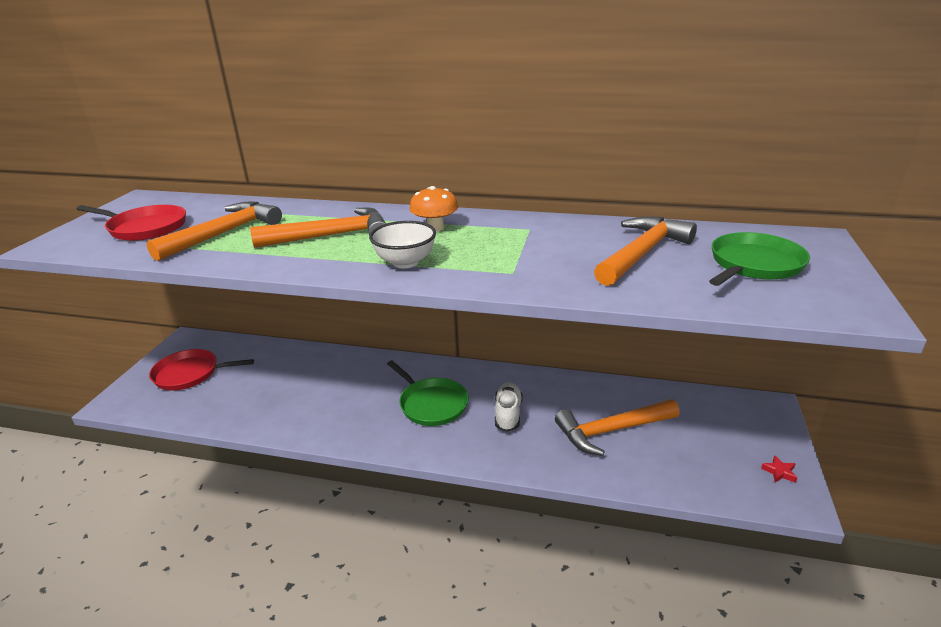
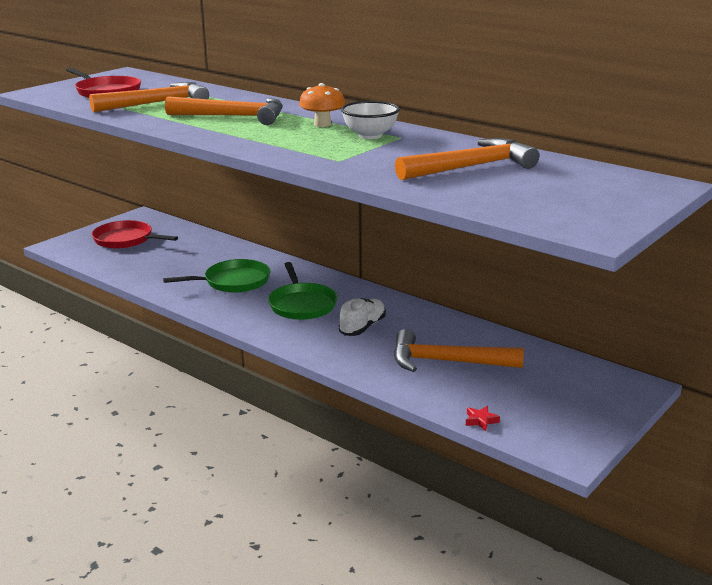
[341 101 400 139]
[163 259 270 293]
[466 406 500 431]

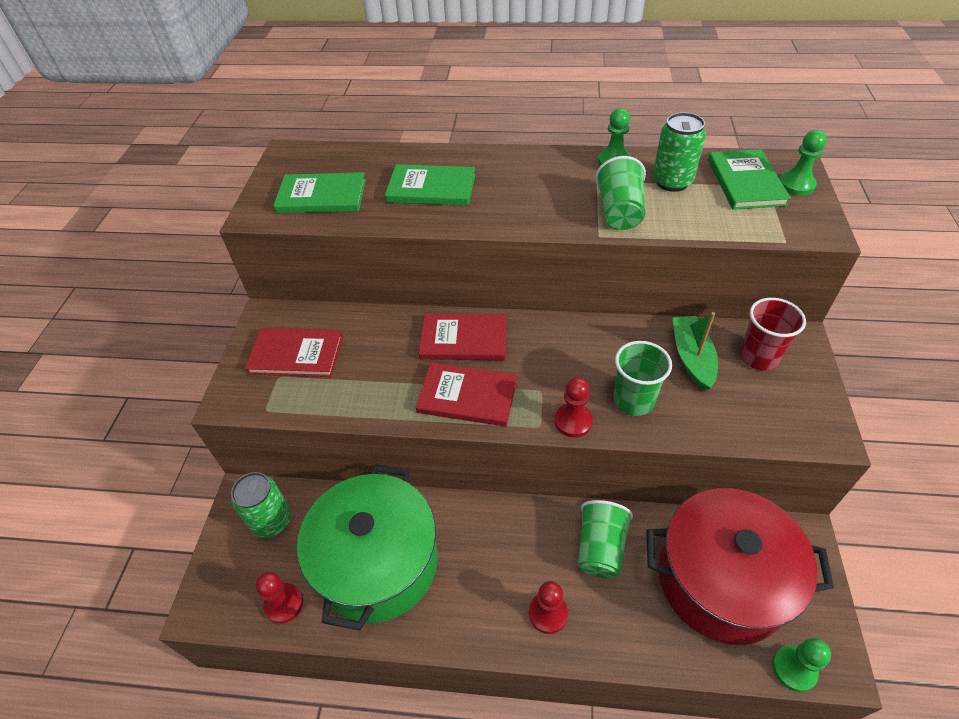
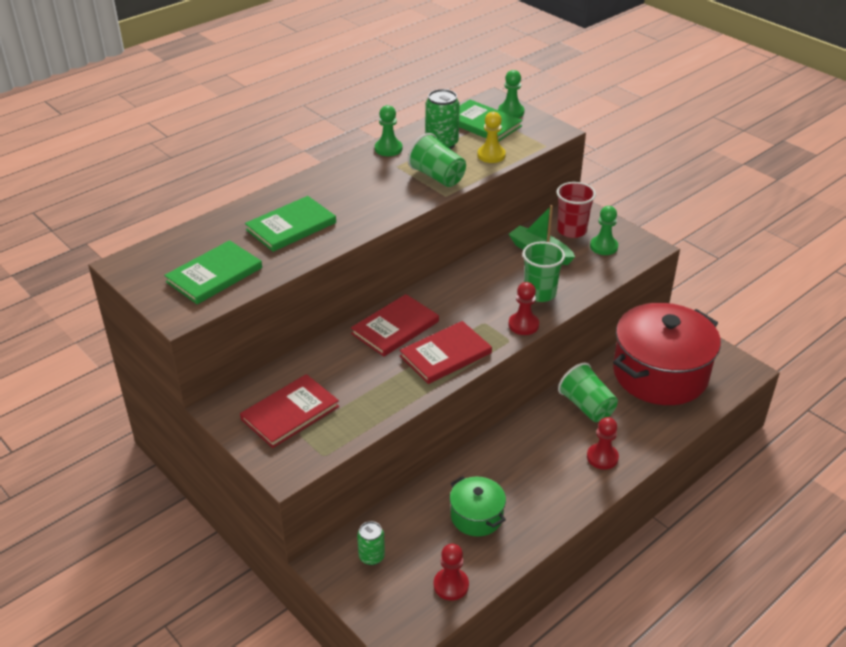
[477 112 506 163]
[590 206 618 255]
[357 521 385 565]
[450 476 506 536]

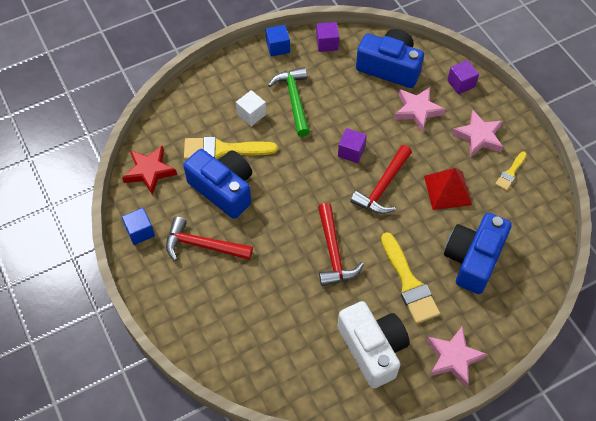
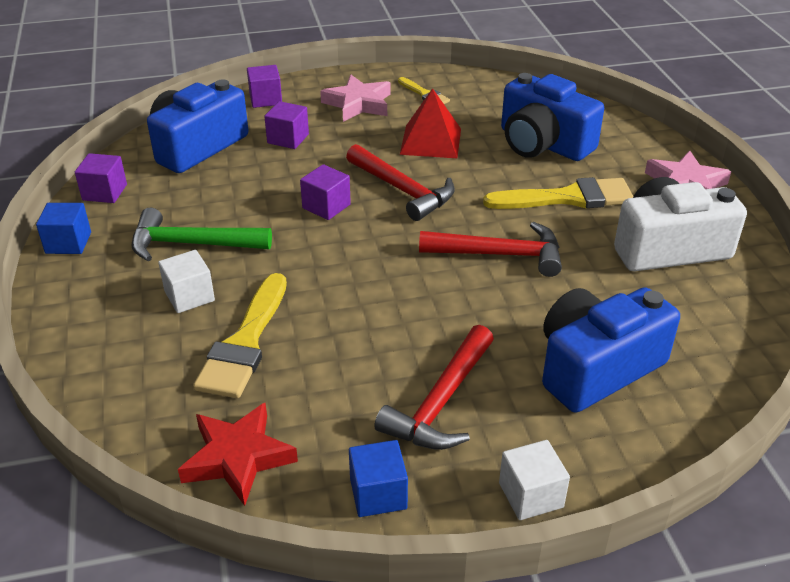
[499 440 570 520]
[542 287 680 413]
[264 101 309 149]

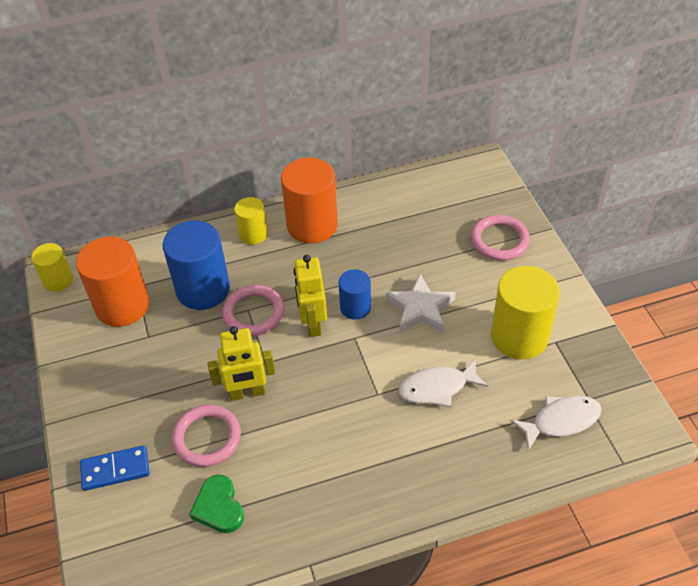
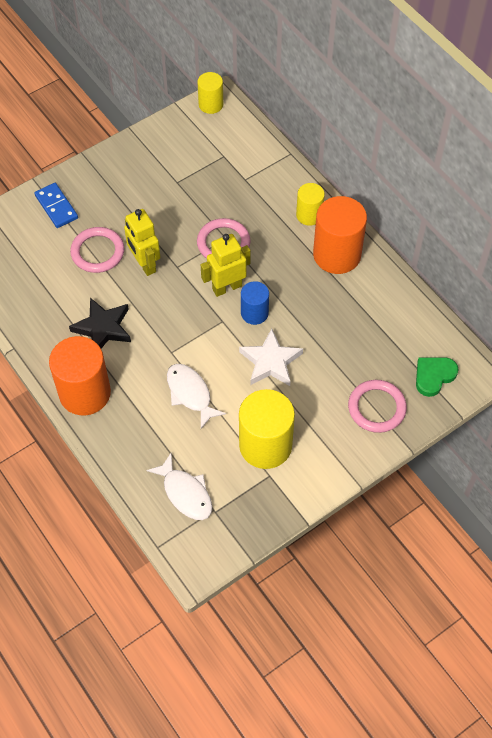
[162 220 230 310] (first image)
[69 298 131 348]
[49 336 111 415]
[416 357 458 397]

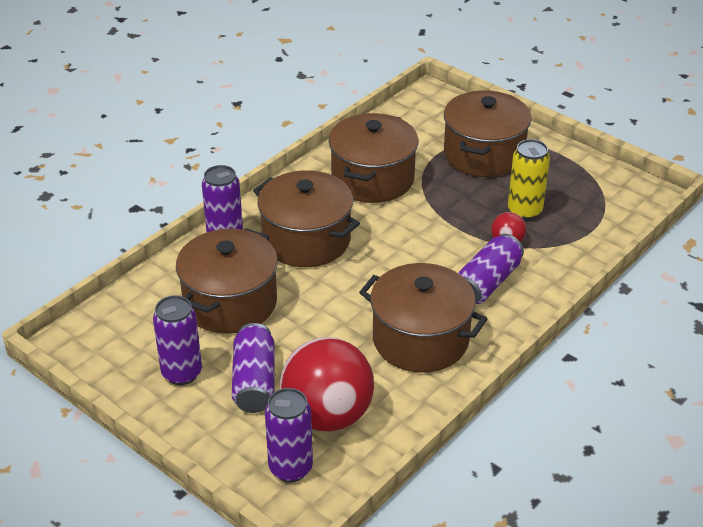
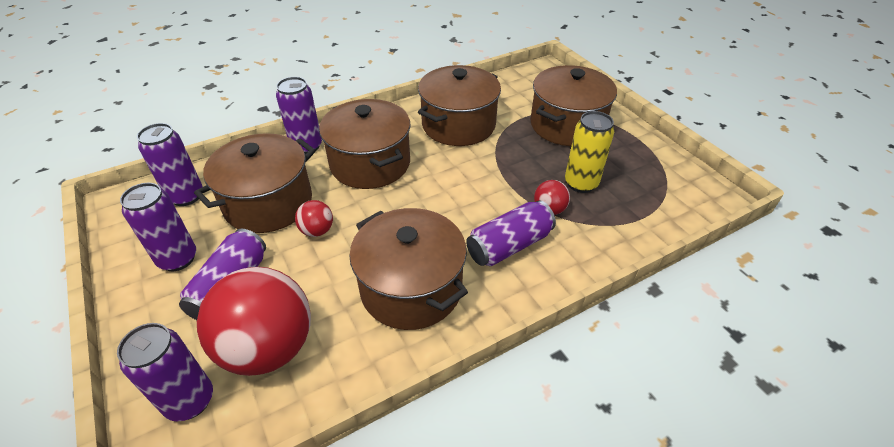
[137 123 203 206]
[295 200 333 237]

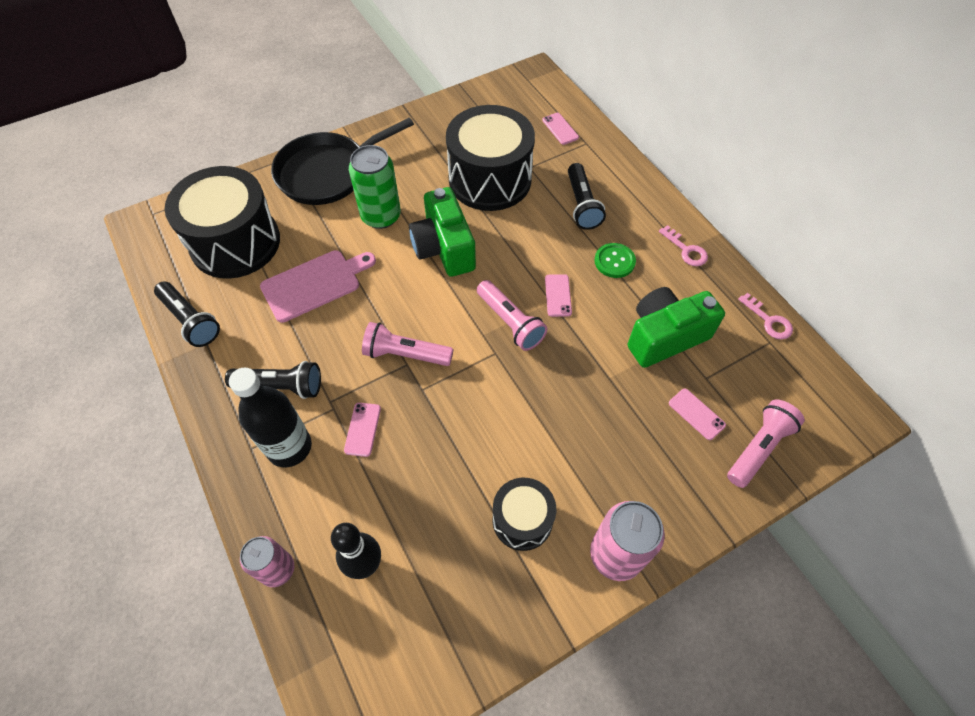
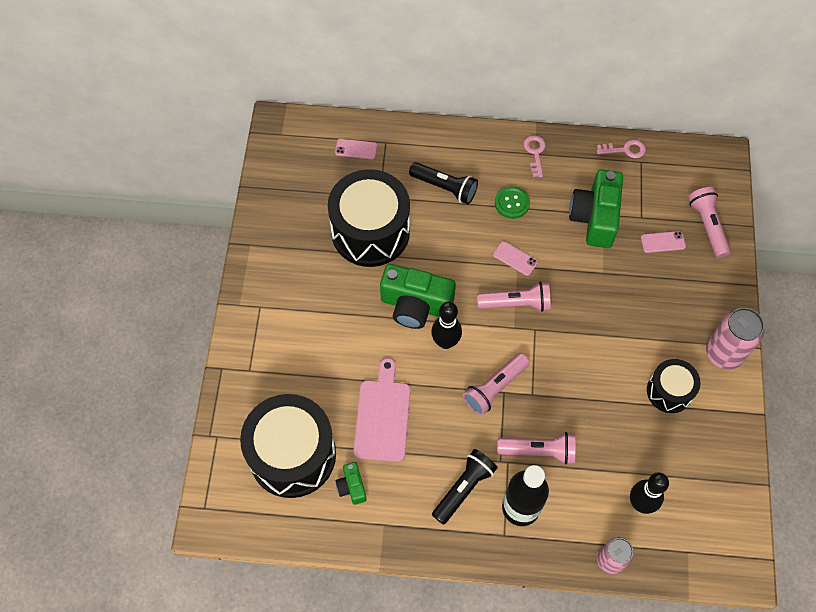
[154 281 220 347] (first image)
[271 118 414 205] (first image)
[349 145 401 229] (first image)
[335 462 367 505]
[431 302 462 349]
[497 432 575 465]
[523 135 546 177]

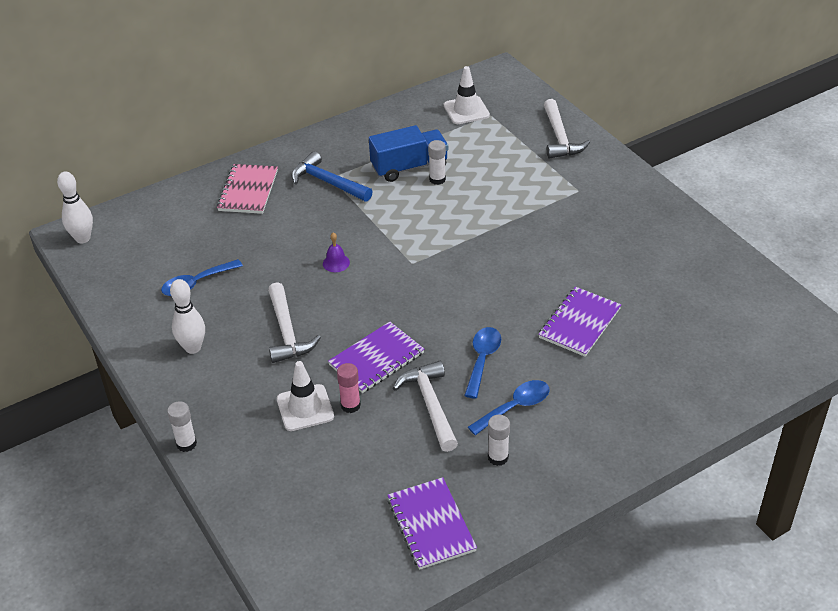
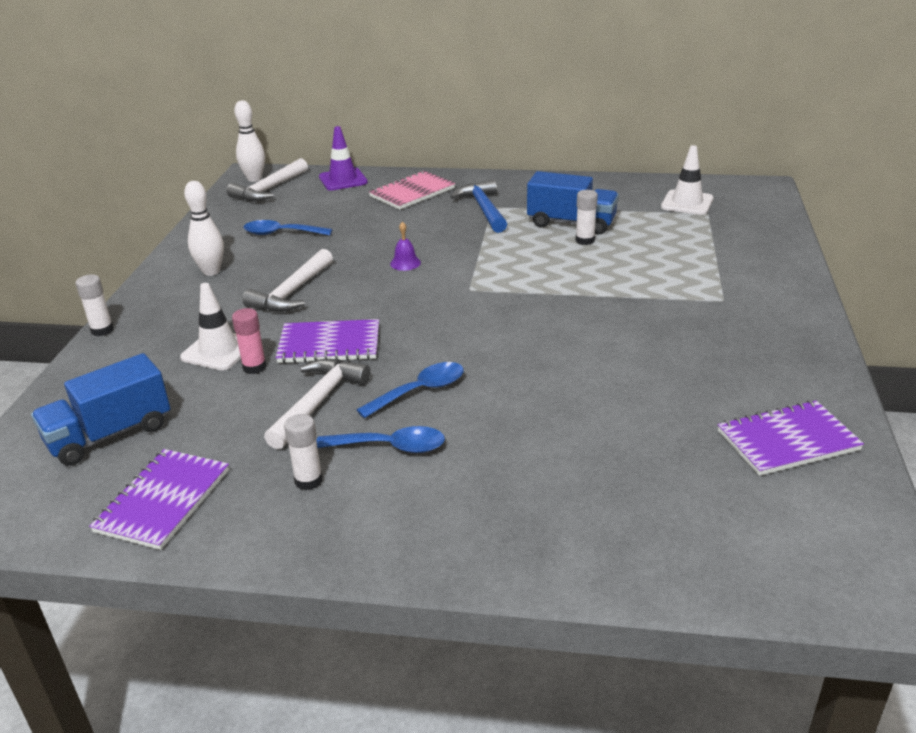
[31 353 170 466]
[319 126 368 191]
[718 400 864 476]
[227 158 308 201]

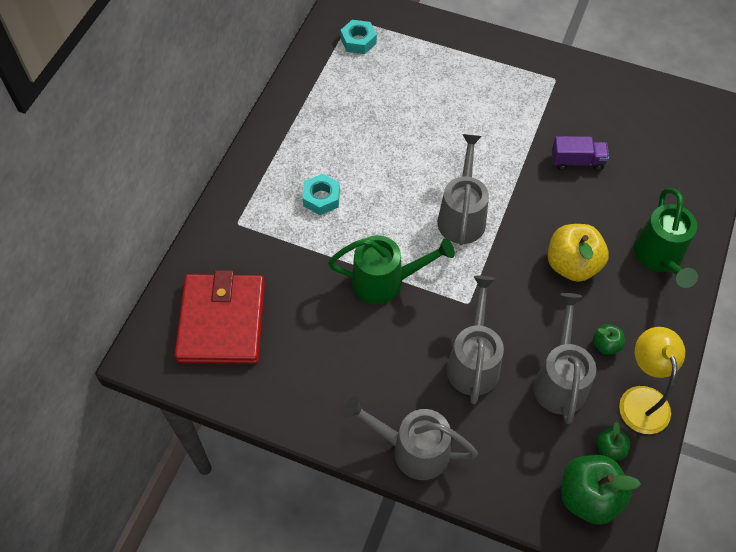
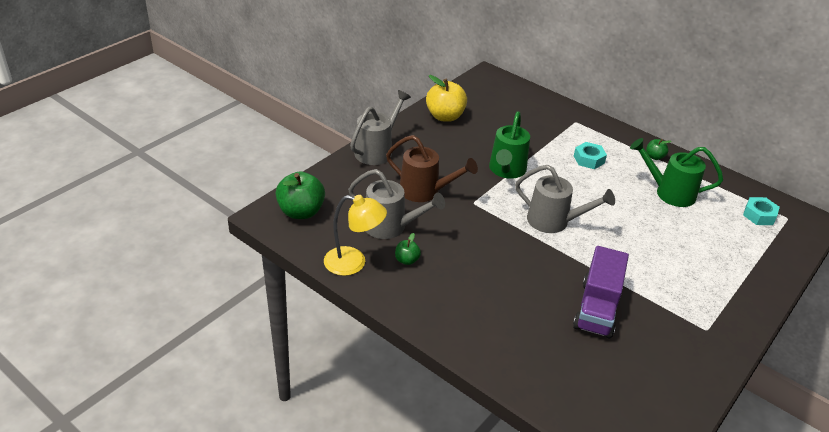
[175 270 265 364] (first image)
[426 75 467 122]
[646 139 671 160]
[630 138 723 207]
[386 135 478 202]
[573 246 629 338]

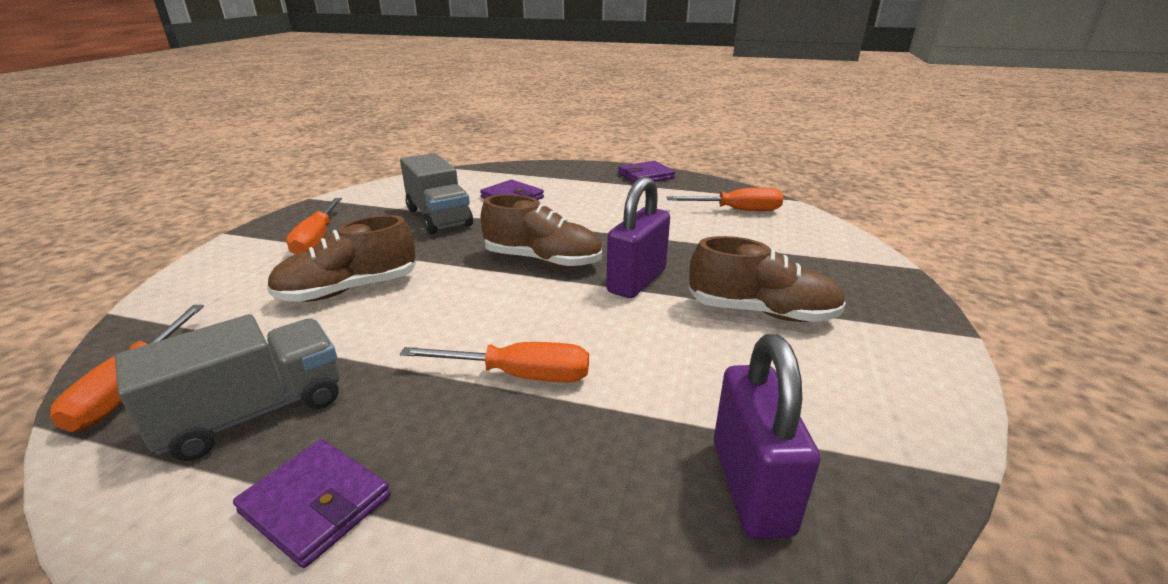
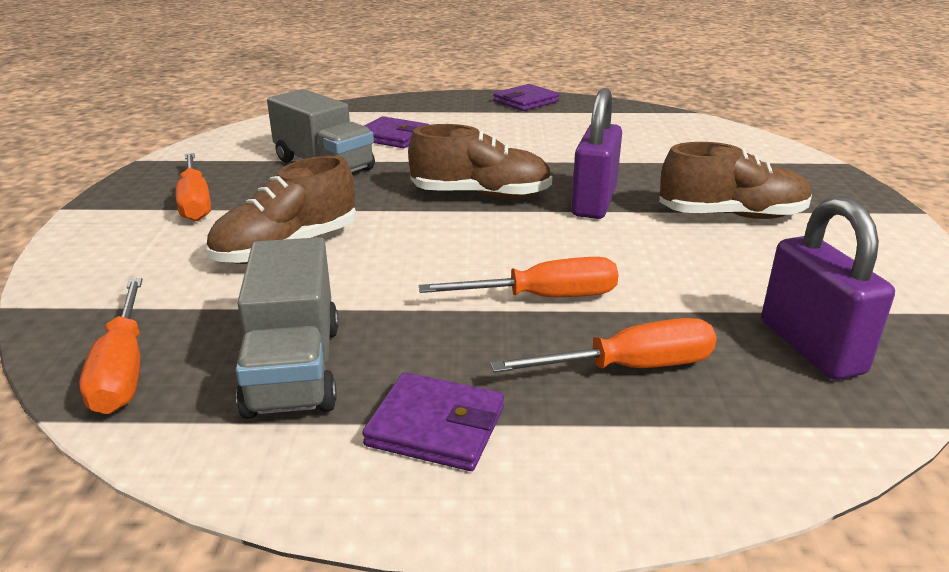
[490 318 717 373]
[236 237 339 419]

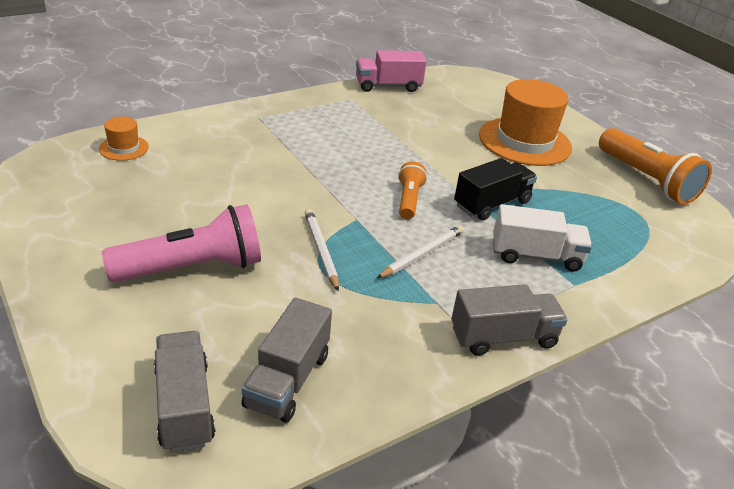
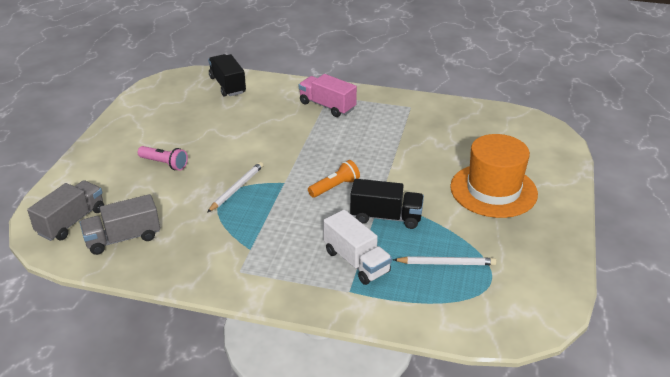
[451 284 568 356] (first image)
[599 128 712 205] (first image)
[299 74 357 117]
[393 256 497 265]
[208 54 246 97]
[138 146 188 171]

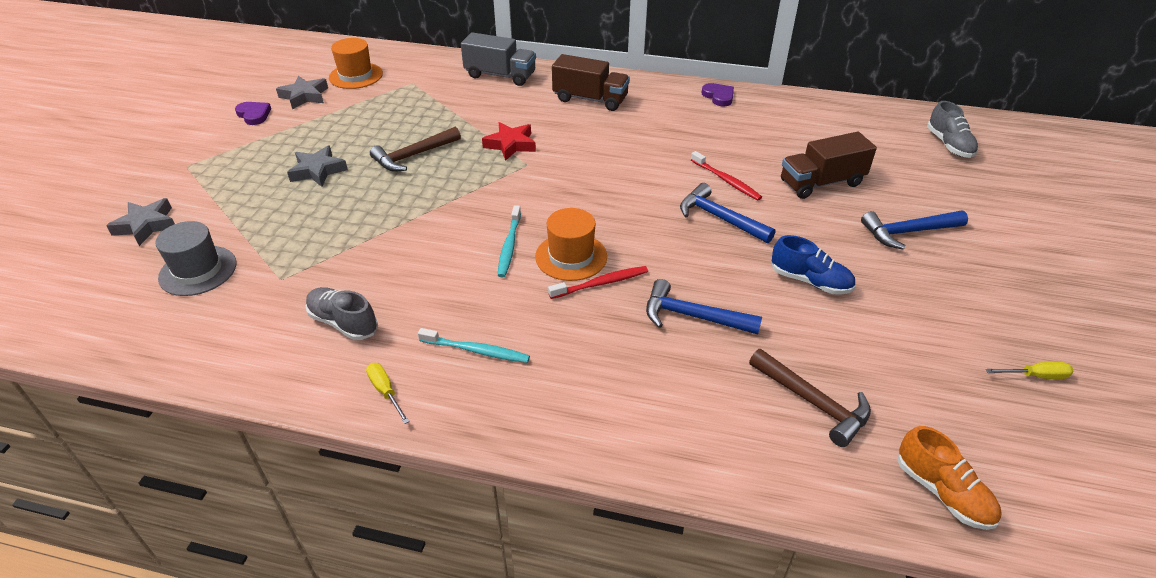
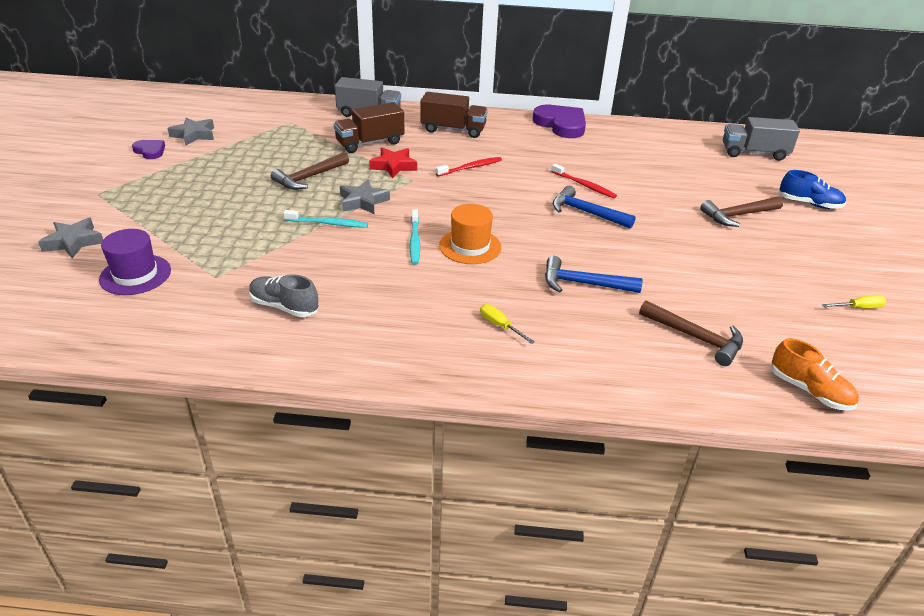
[329 38 383 89] (first image)
[340 180 390 215]
[480 304 535 344]
[283 210 368 228]
[436 157 502 176]
[779 170 846 209]
[334 102 404 153]
[723 117 800 161]
[99 229 171 295]
[700 196 783 227]
[533 105 586 138]

